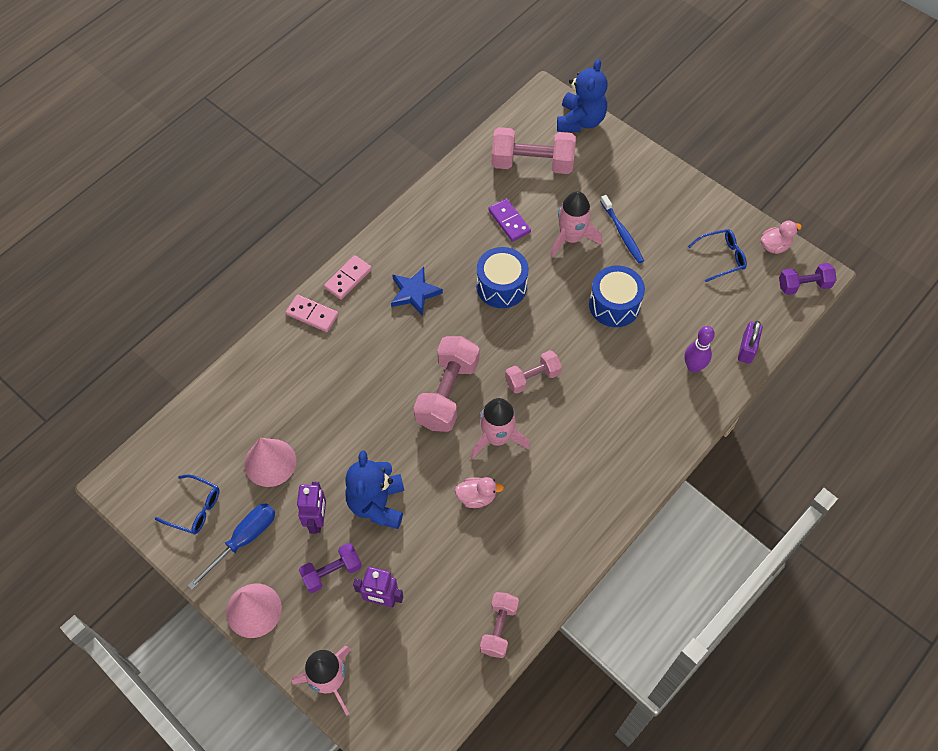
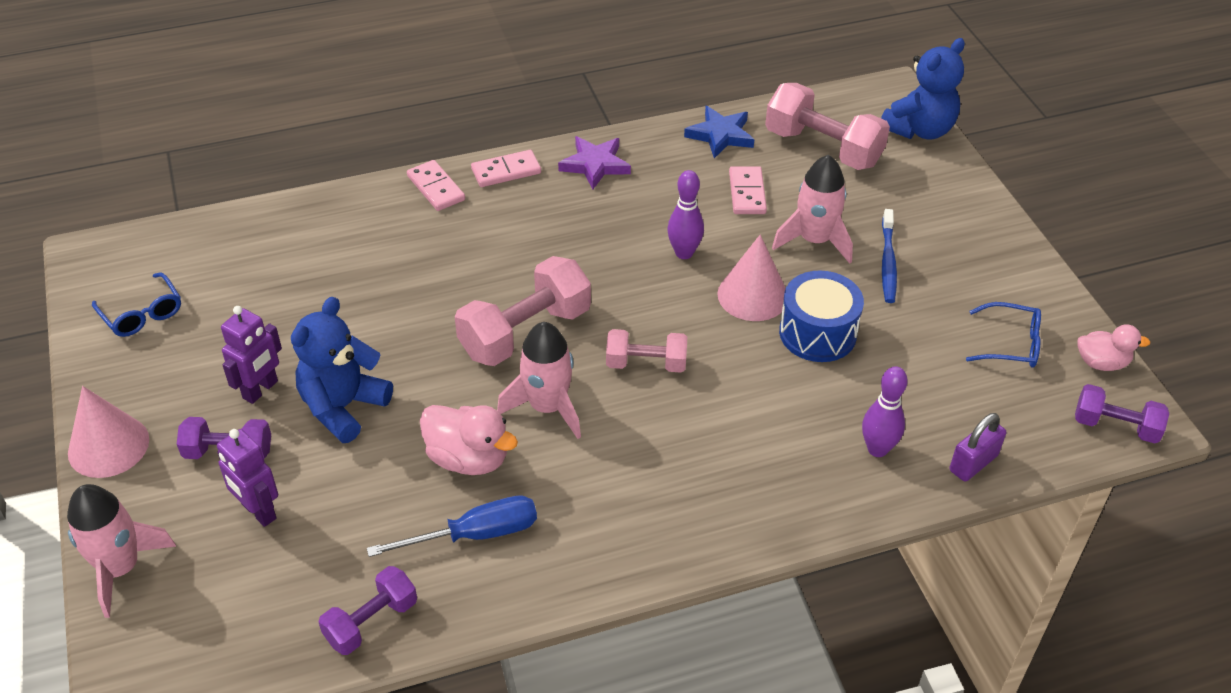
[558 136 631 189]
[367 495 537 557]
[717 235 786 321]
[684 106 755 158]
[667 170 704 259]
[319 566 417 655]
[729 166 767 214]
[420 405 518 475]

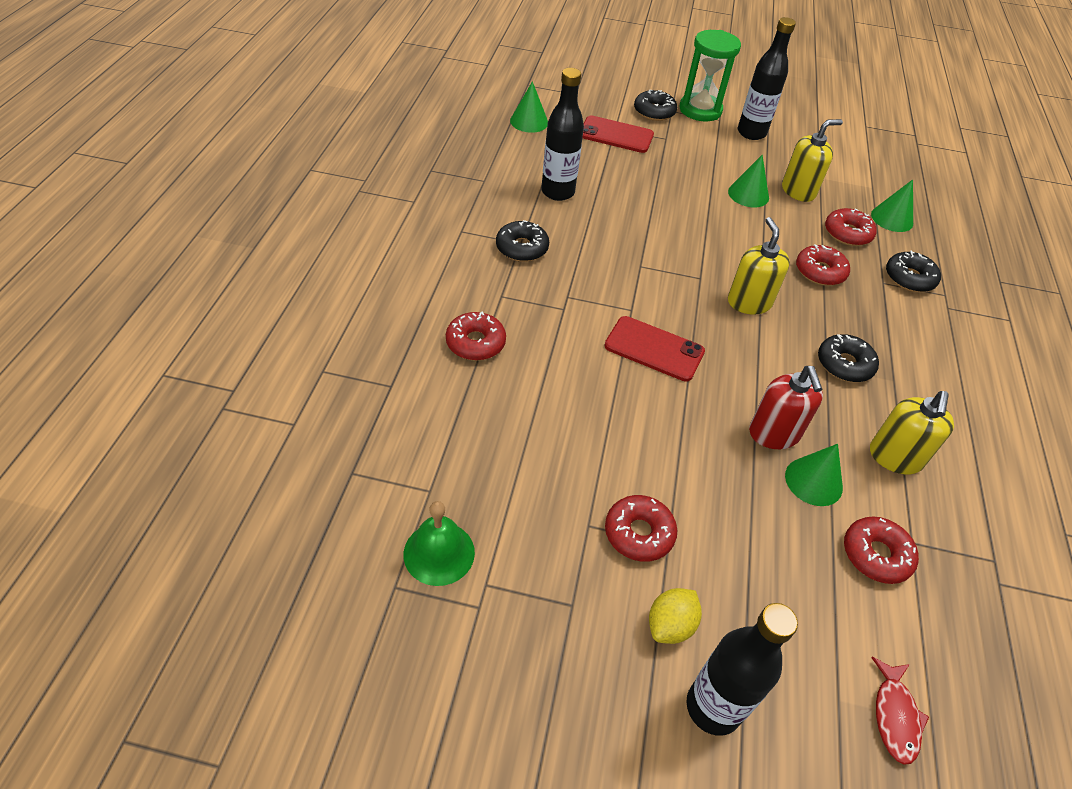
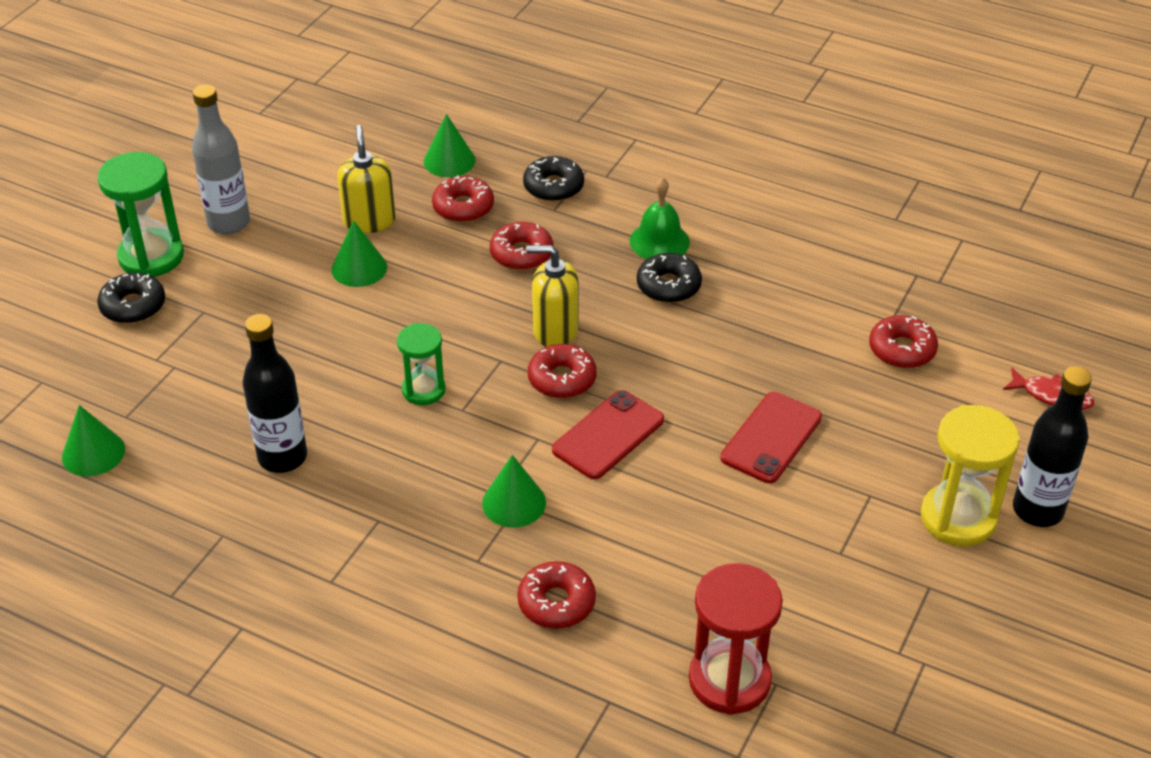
[496 220 549 262] (first image)
[749 366 823 449] (first image)
[870 391 954 475] (first image)
[397 323 446 405]
[689 563 783 715]
[630 177 690 259]
[720 392 822 483]
[528 344 597 398]
[482 455 546 528]
[921 405 1020 547]
[192 84 250 234]

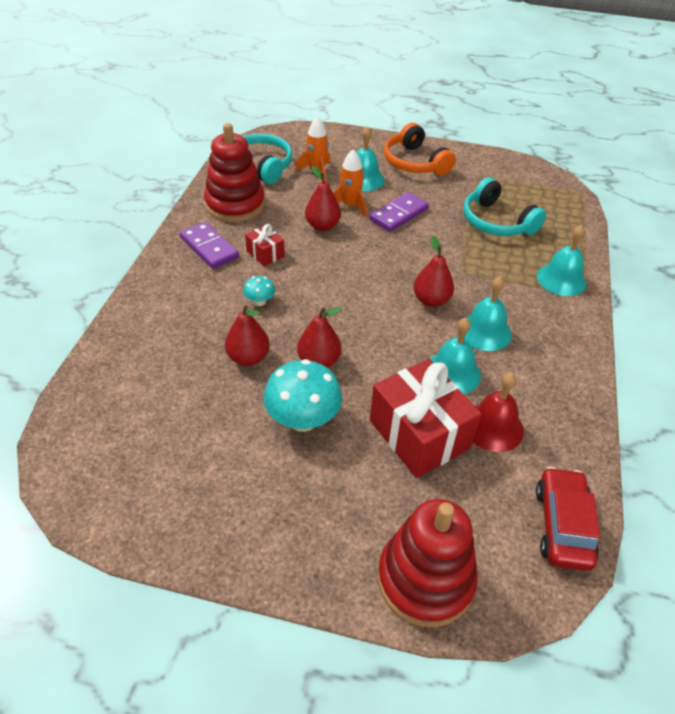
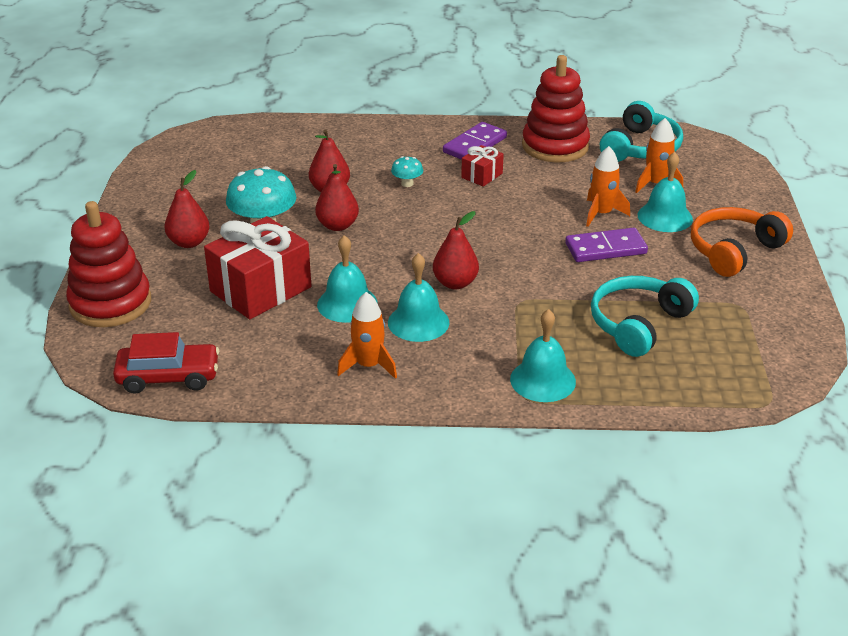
[473 373 524 452] (first image)
[337 292 397 379]
[165 170 209 248]
[565 228 648 262]

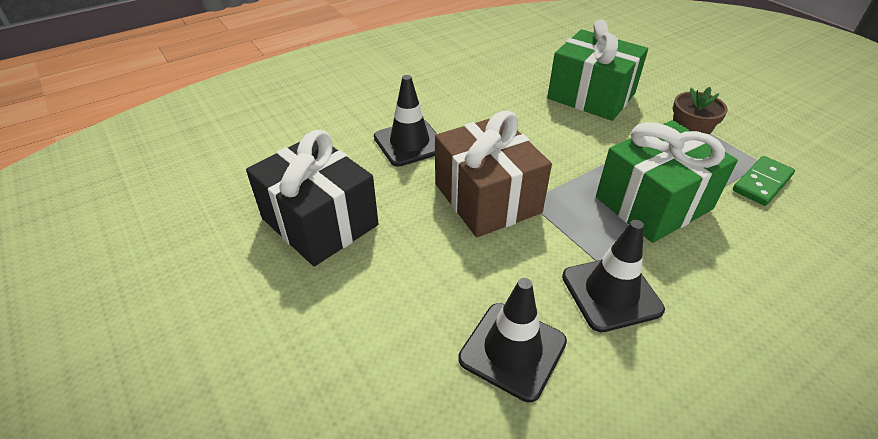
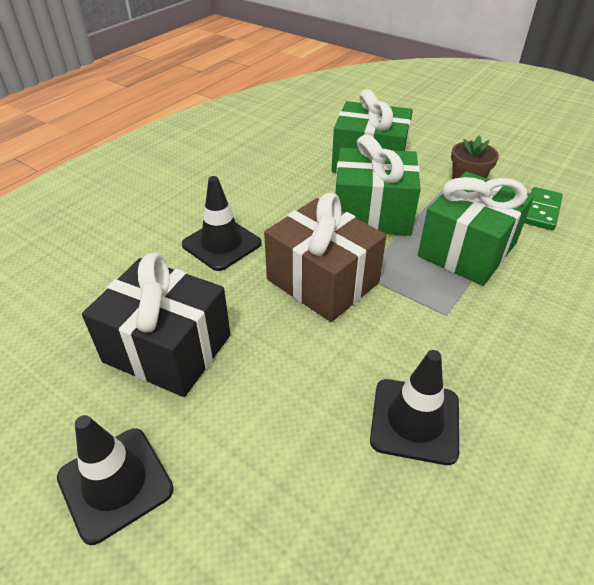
[335 134 421 236]
[57 415 174 545]

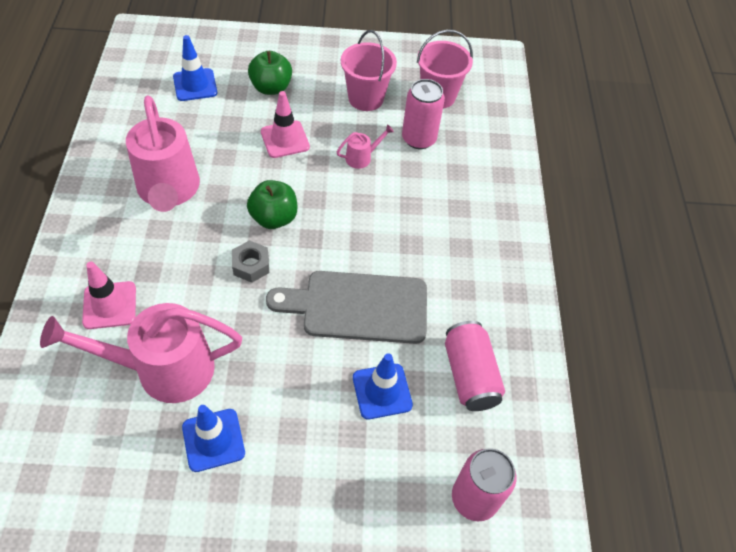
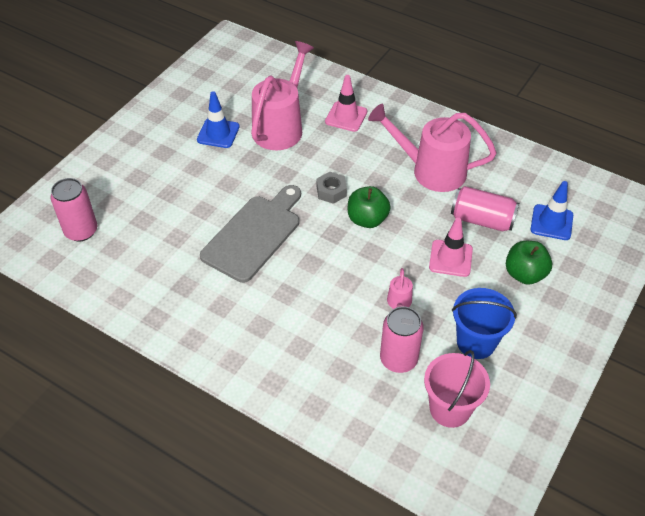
[353 353 413 419] (first image)
[451 186 519 231]
[452 288 517 359]

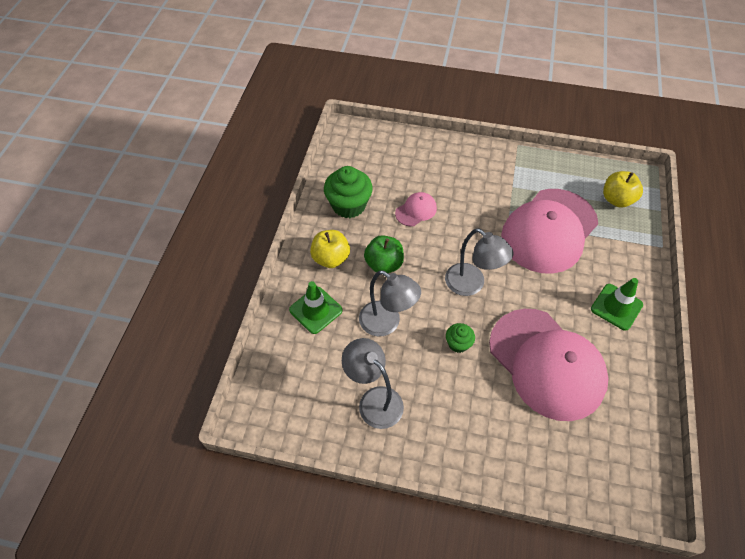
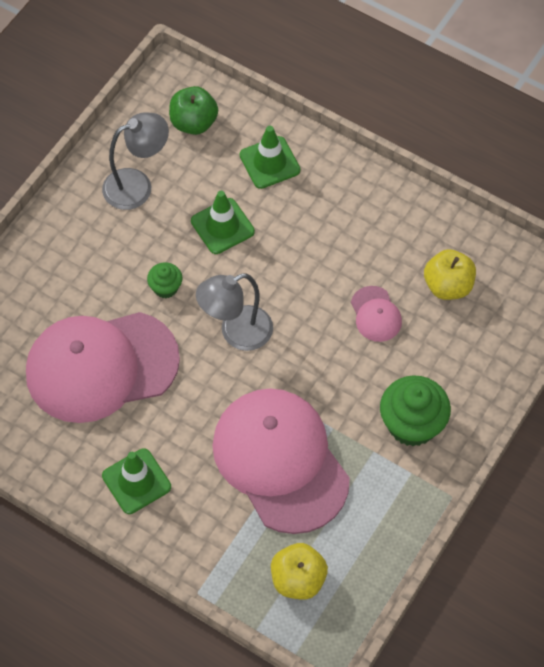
[424 249 476 300]
[380 375 451 447]
[169 86 218 135]
[191 191 255 254]

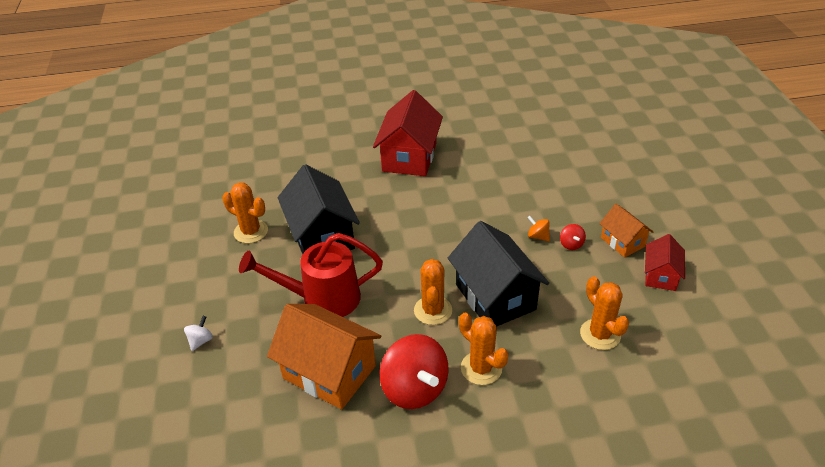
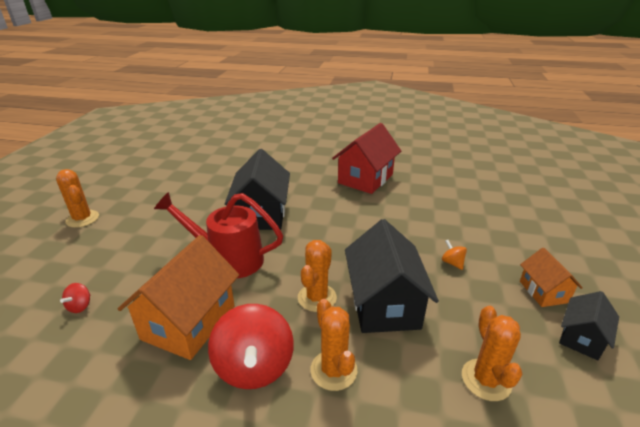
[184 316 213 351] (first image)
[56 169 99 228]
[60 283 90 313]
[559 291 619 360]
[118 235 239 360]

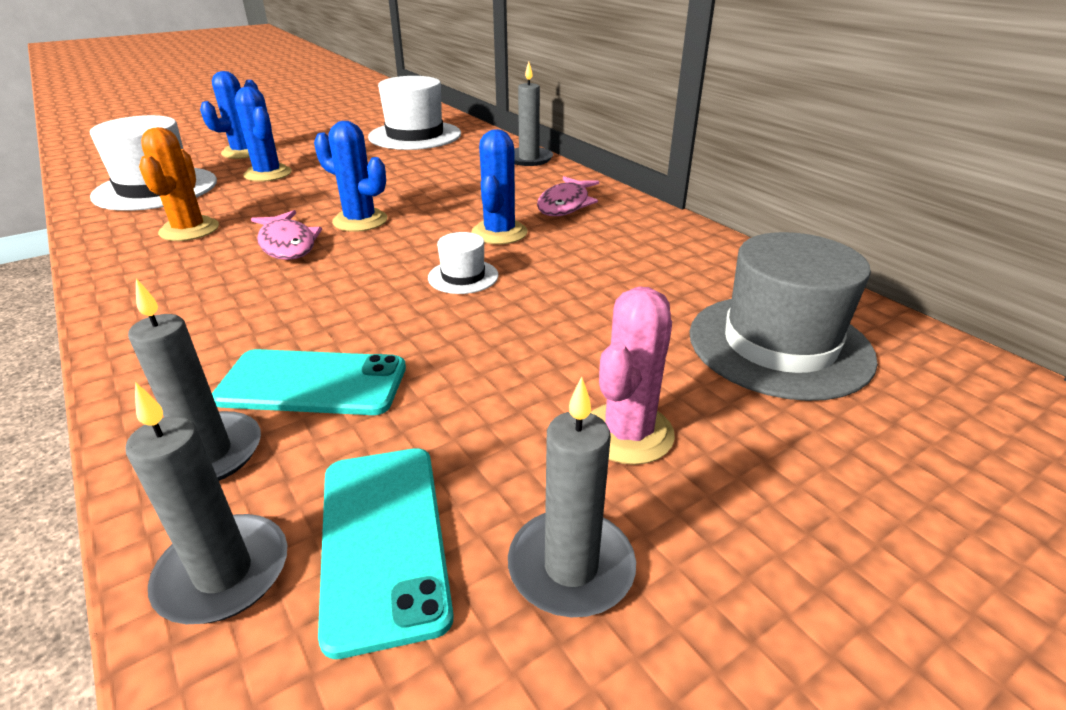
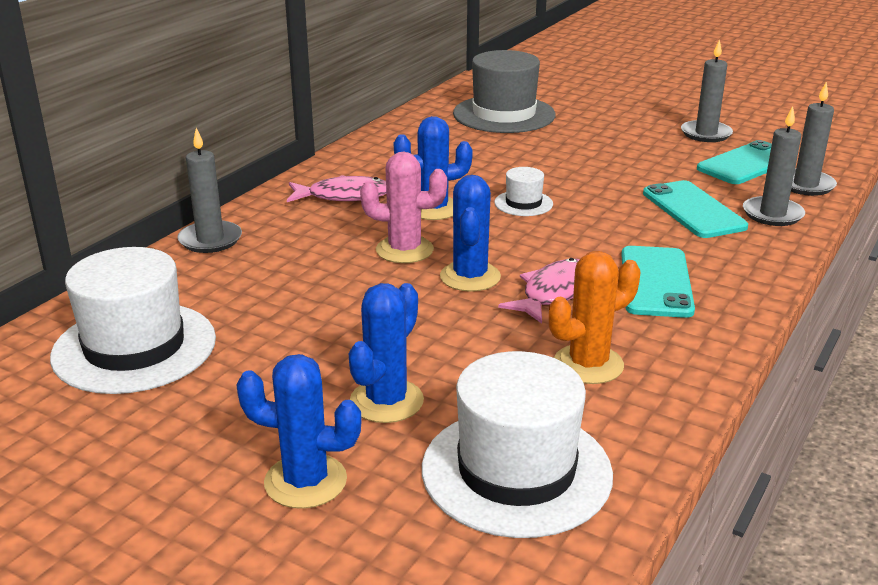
[621 246 695 318]
[360 152 447 263]

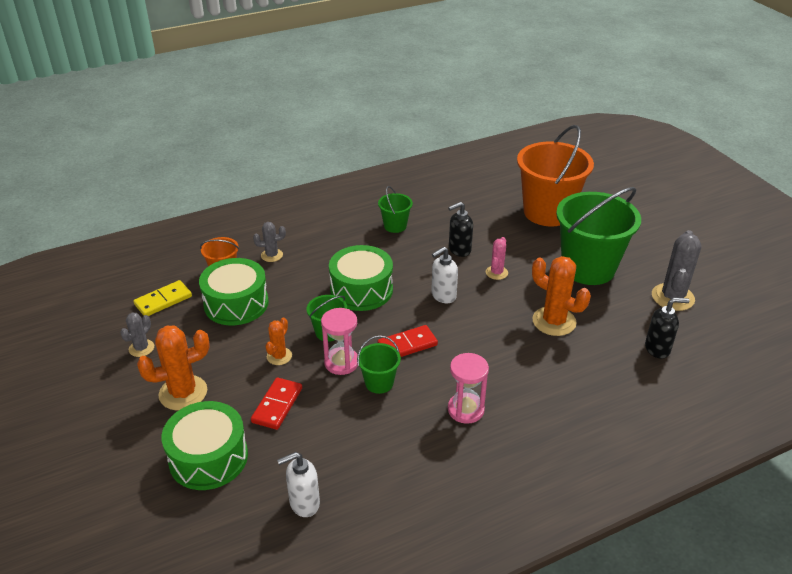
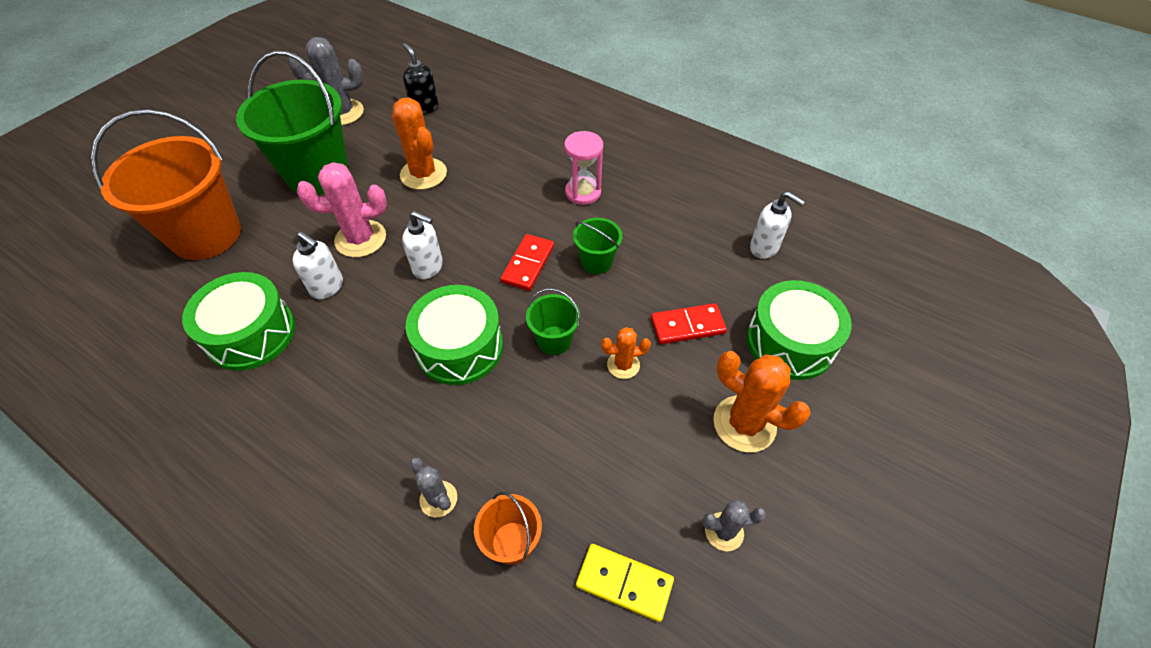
[321 308 358 375] (first image)
[378 186 413 233] (first image)
[182 272 295 371]
[292 232 343 299]
[500 234 554 291]
[392 98 447 190]
[297 162 387 257]

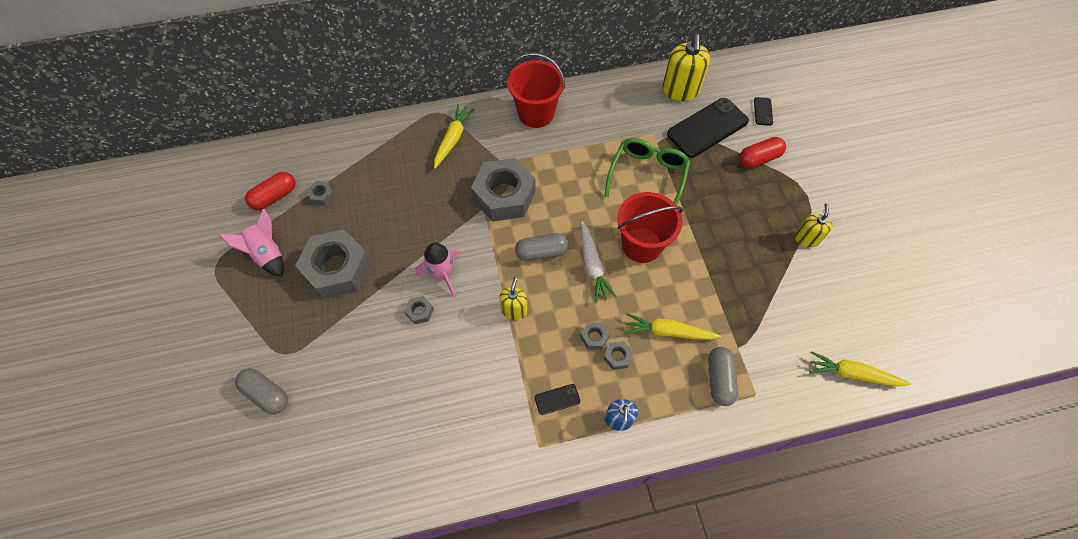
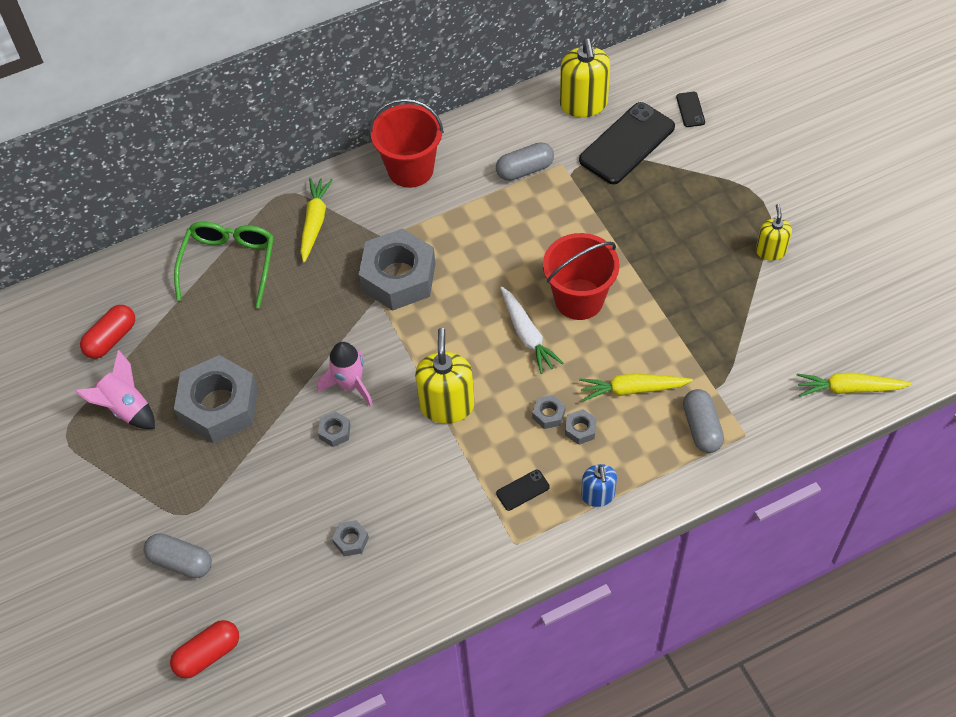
[332 520 369 556]
[496 142 554 181]
[174 222 274 308]
[170 620 239 679]
[415 328 474 424]

